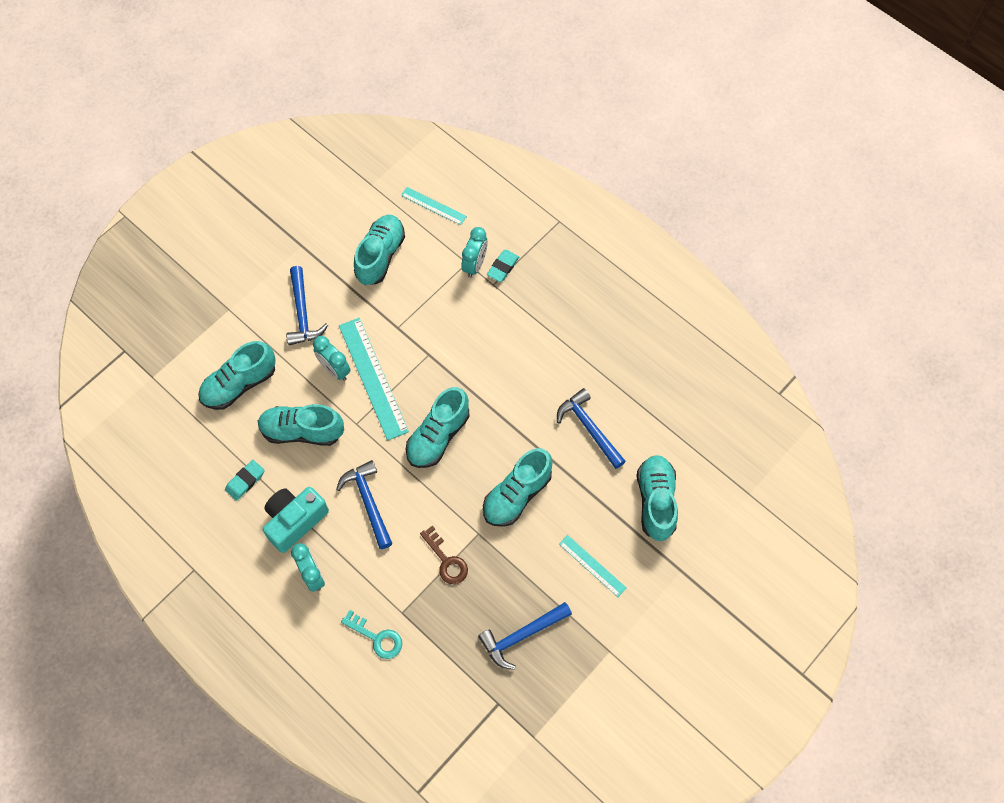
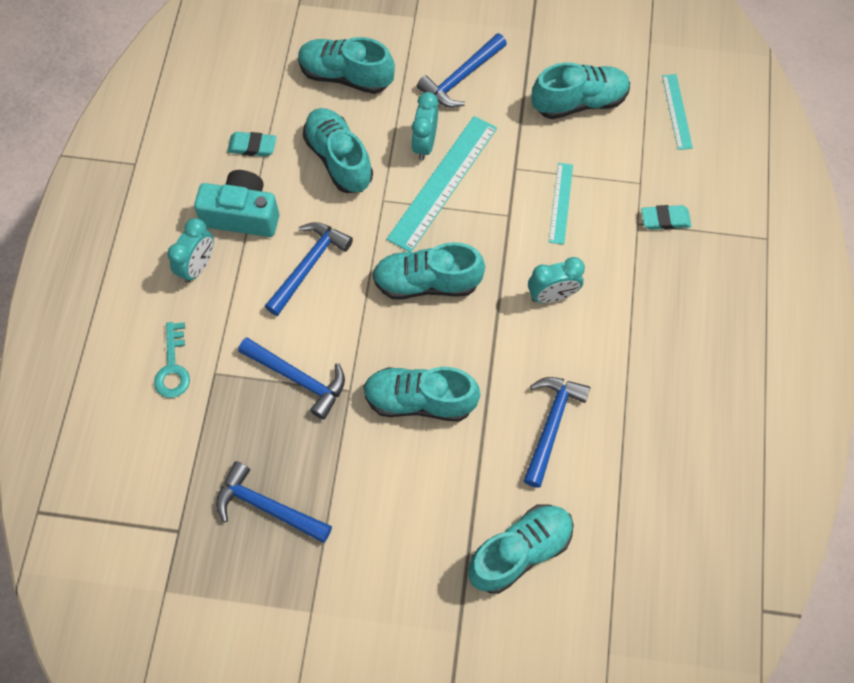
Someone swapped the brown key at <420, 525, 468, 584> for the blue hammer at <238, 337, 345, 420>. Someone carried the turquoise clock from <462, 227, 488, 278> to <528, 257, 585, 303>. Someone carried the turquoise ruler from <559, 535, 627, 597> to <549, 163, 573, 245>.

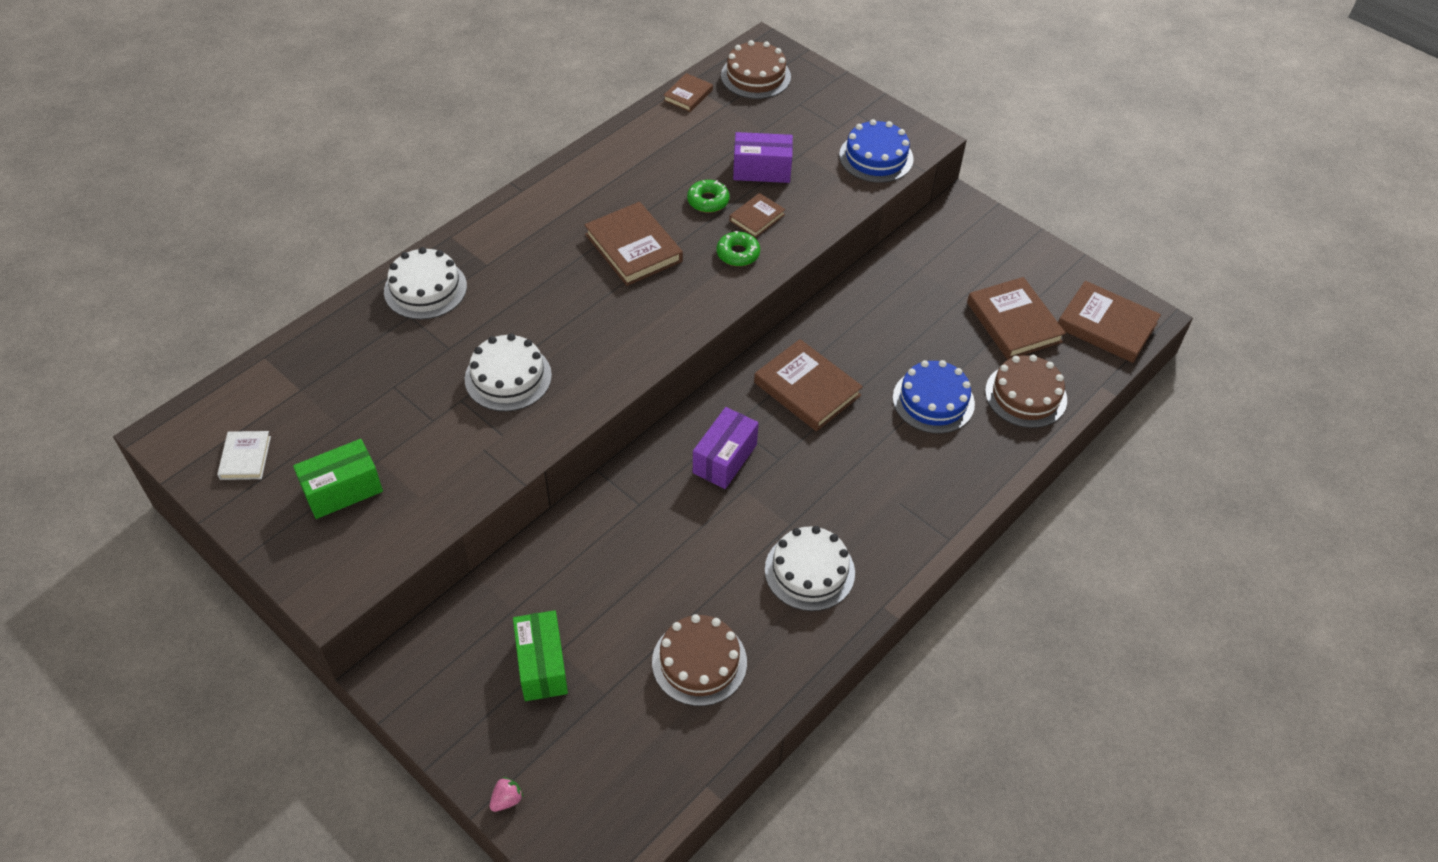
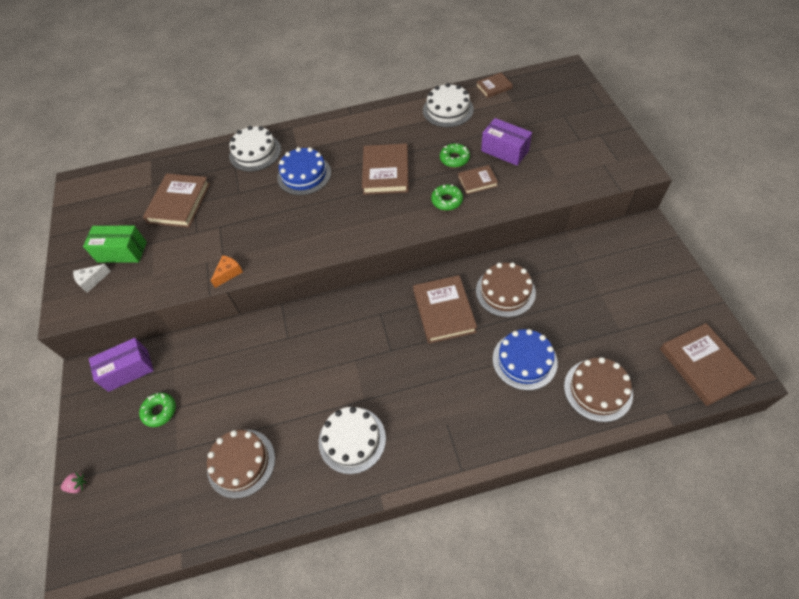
Someone put down the white cheese at <73, 264, 111, 293>. Someone carried the purple box from <693, 407, 759, 489> to <89, 338, 154, 392>. Someone swapped the green box at <513, 610, 568, 701> for the green donut at <139, 393, 176, 427>. Someone carried the brown book from <967, 277, 1066, 360> to <143, 174, 210, 228>. Someone put down the orange cheese at <211, 255, 243, 288>. Someone carried the blue cake from <839, 119, 914, 183> to <277, 147, 331, 195>. Someone carried the white cake from <465, 333, 552, 411> to <423, 83, 474, 127>. Someone carried the brown cake from <721, 40, 791, 99> to <476, 262, 536, 317>. Someone took away the white book at <217, 431, 271, 480>.

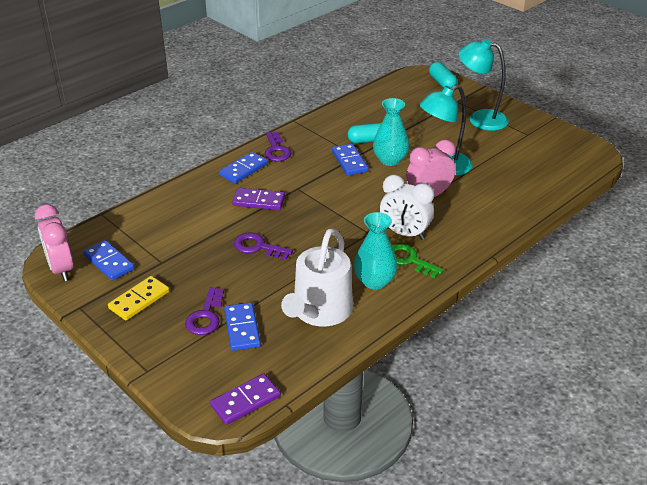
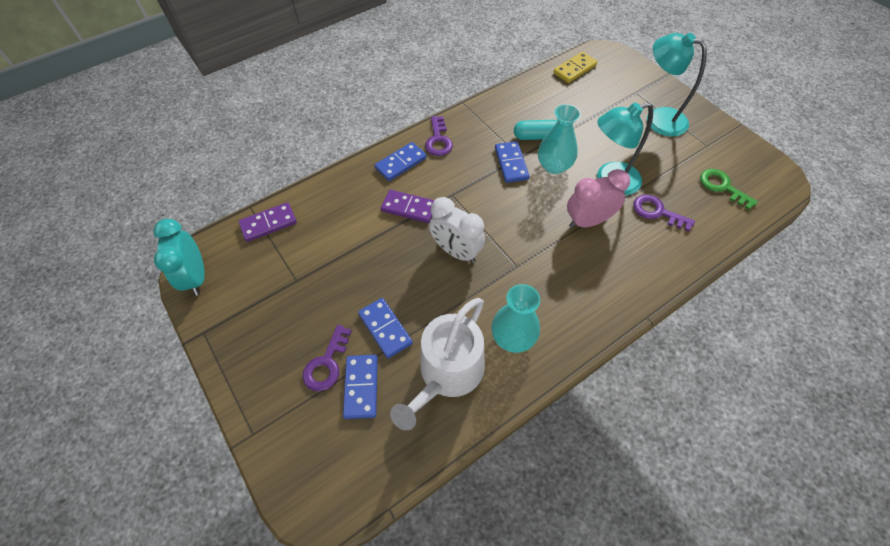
Someone repainted the pink clock at <35, 204, 74, 281>, which became the turquoise clock at <153, 219, 205, 296>. Someone carried the purple domino from <210, 373, 281, 425> to <238, 202, 297, 242>. Someone carried the blue domino from <83, 240, 135, 281> to <358, 298, 413, 359>. Someone carried the white clock from <380, 175, 434, 240> to <429, 197, 485, 263>. Someone carried the yellow domino from <108, 276, 169, 321> to <554, 52, 598, 83>. Someone carried the purple key from <234, 233, 293, 260> to <633, 195, 695, 231>. Someone carried the green key from <392, 244, 444, 278> to <700, 169, 758, 210>. Someone took away the turquoise capsule at <429, 62, 457, 88>.

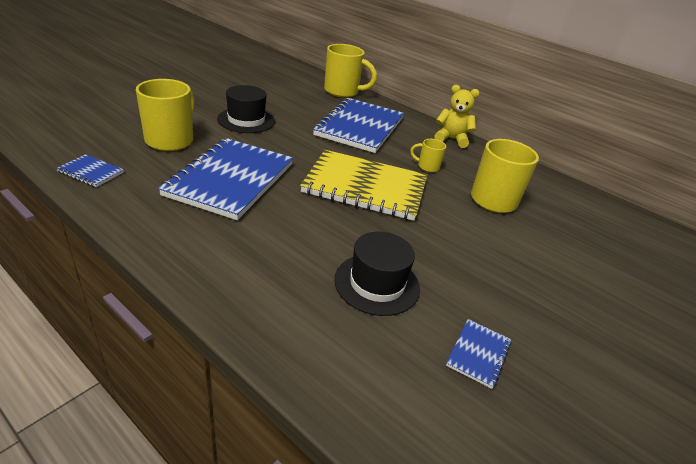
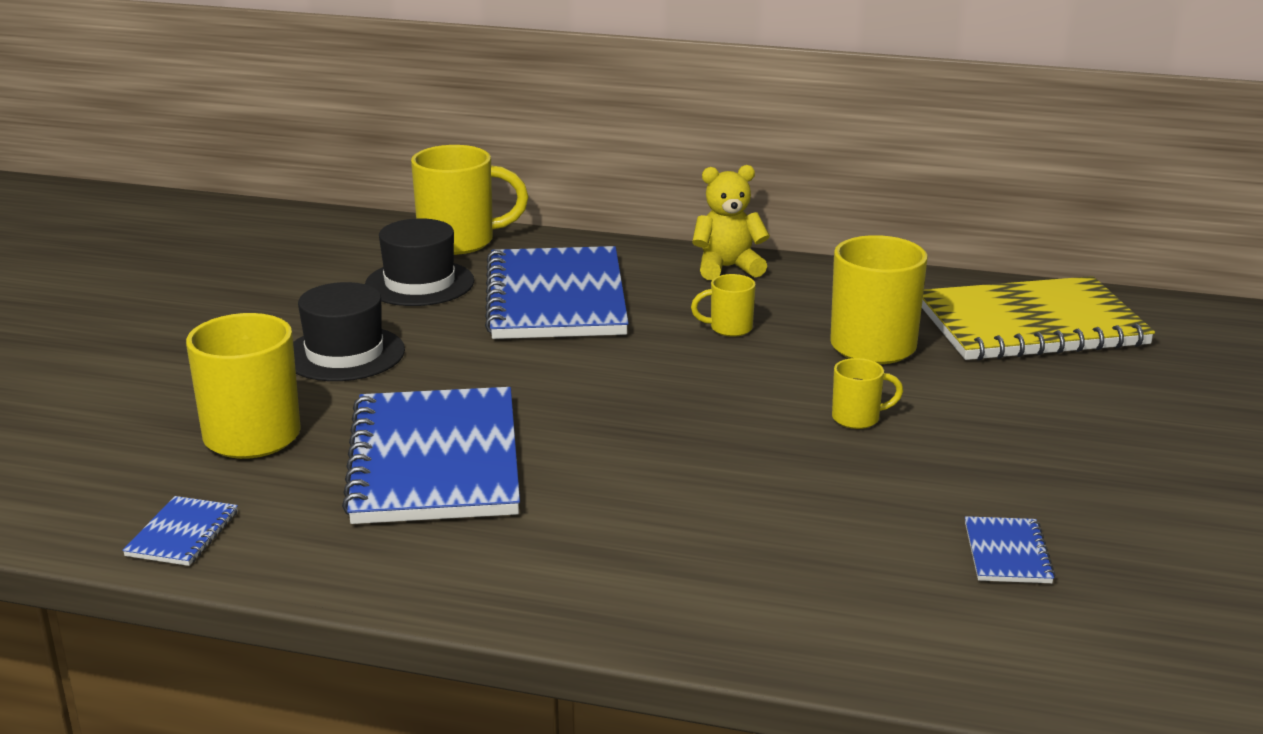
Someone rotated the blue notebook at <56, 154, 124, 187> by 75 degrees counterclockwise. Someone carried the black hat from <334, 232, 420, 316> to <365, 218, 474, 306>. Someone put down the yellow mug at <832, 358, 903, 429>. Someone carried the yellow notebook from <300, 150, 427, 221> to <922, 276, 1155, 361>.

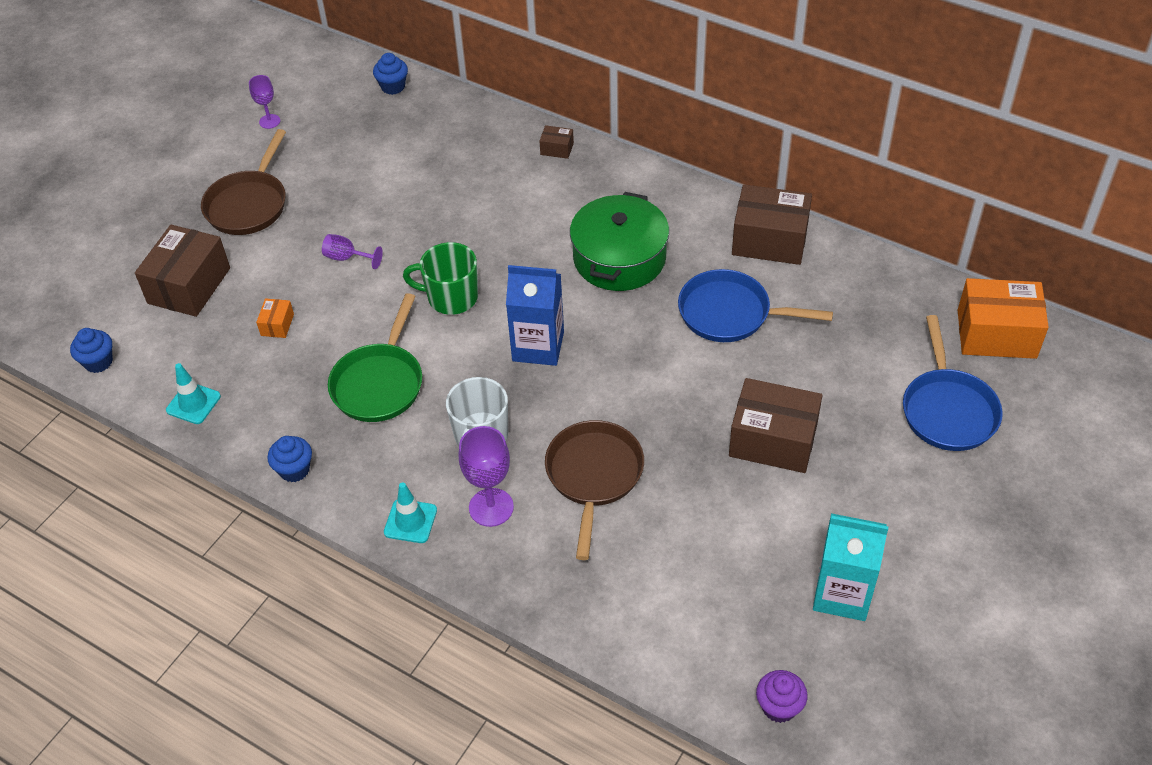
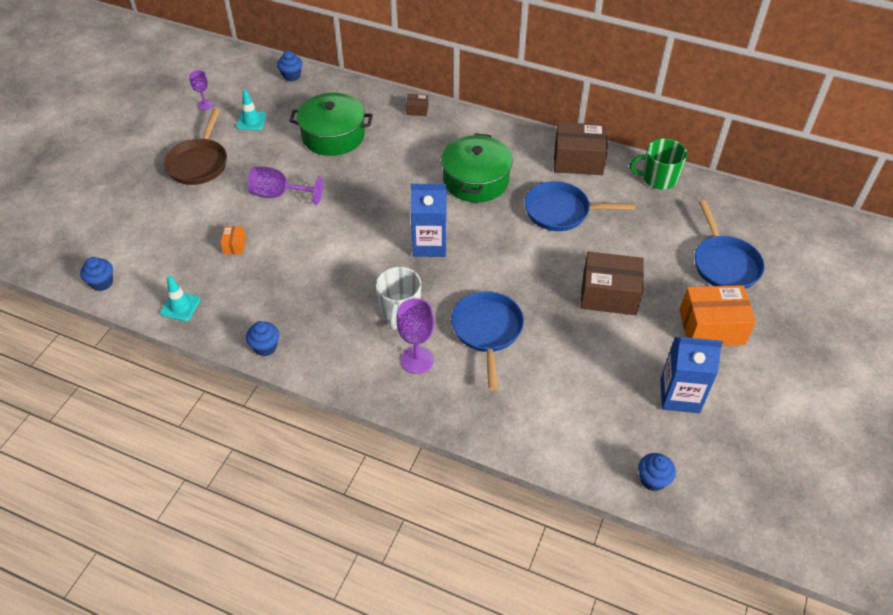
Someone carried the turquoise traffic cone from <384, 482, 437, 543> to <236, 90, 266, 130>. Someone scaled the purple goblet at <322, 234, 383, 269> by 1.67. Someone put down the green pot at <289, 93, 373, 156>. Someone repainted the brown pan at <545, 420, 644, 560>, which became the blue pan at <451, 291, 524, 390>. Someone carried the green mug from <403, 242, 478, 315> to <629, 139, 687, 190>. Someone repainted the purple cupcake at <756, 670, 808, 723>, which became the blue cupcake at <638, 453, 676, 491>. Someone repainted the turquoise carton at <813, 513, 888, 621>, which became the blue carton at <661, 337, 723, 413>. Someone carried the orange box from <958, 278, 1049, 359> to <679, 285, 756, 346>. Someone took away the brown box at <135, 225, 230, 317>. Someone took away the green pan at <328, 293, 422, 422>.

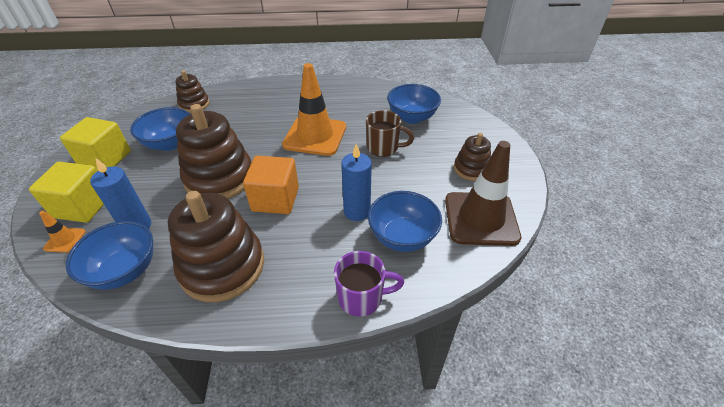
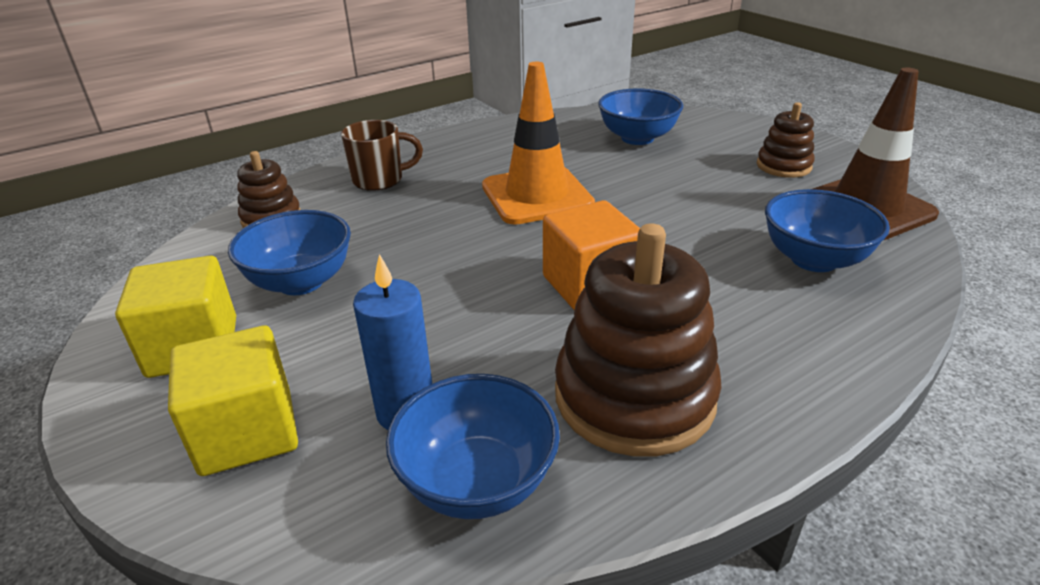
Someone carried the brown mug from <366, 110, 414, 157> to <341, 120, 423, 191>. Someone took away the orange traffic cone at <39, 211, 86, 253>. Someone took away the brown stacking toy at <176, 104, 251, 199>. Someone took away the purple mug at <334, 251, 404, 317>. Someone took away the blue candle at <341, 144, 372, 221>.

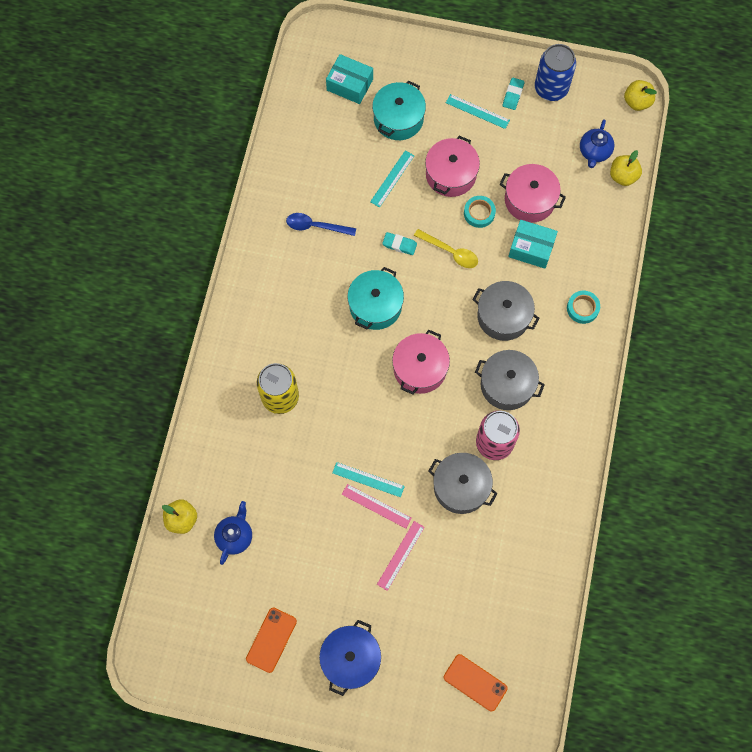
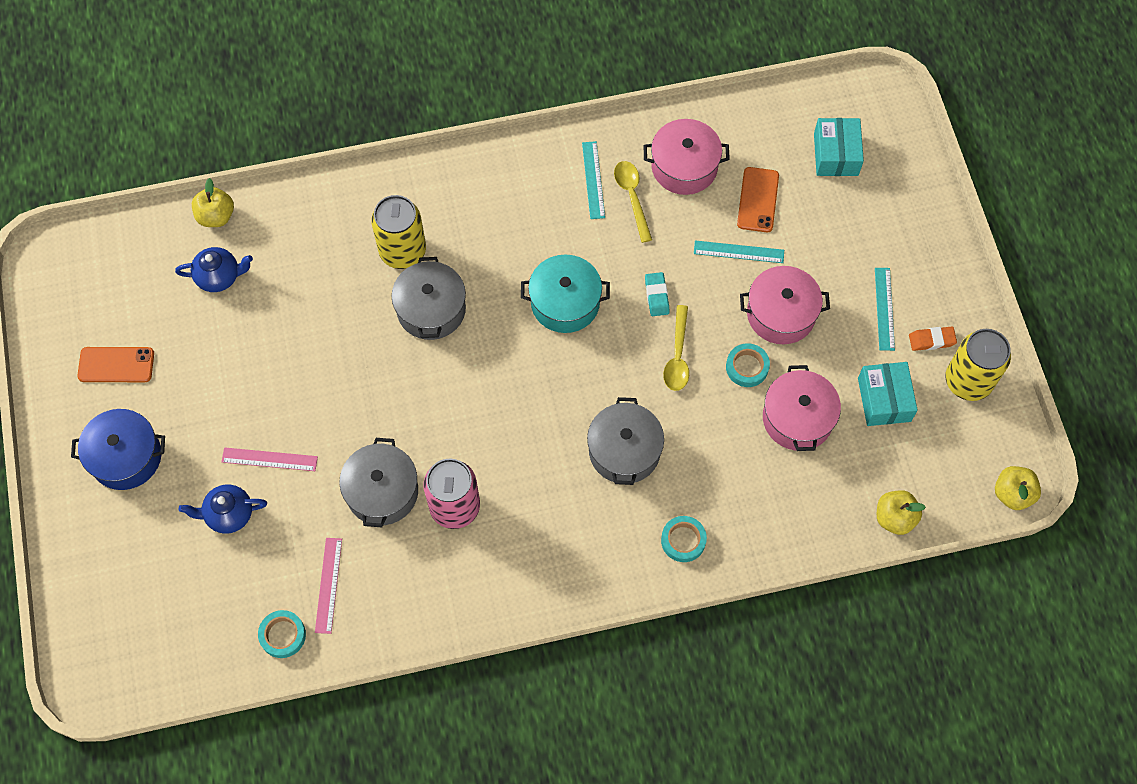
Someone carried the blue teapot from <580, 119, 615, 168> to <179, 484, 267, 534>. Someone put down the turquoise tape at <258, 610, 306, 658>. Someone carried the pink ruler from <342, 484, 412, 528> to <315, 538, 342, 634>. Someone carried the grey pot from <475, 350, 545, 410> to <391, 257, 466, 340>. Someone carried the turquoise ruler from <332, 462, 405, 497> to <582, 141, 605, 219>. Someone repainted the blue spoon at <286, 213, 356, 236>, which became the yellow spoon at <614, 161, 652, 243>. Someone carried the pink pot from <392, 330, 450, 395> to <644, 119, 730, 195>. Someone carried the orange phone from <444, 654, 508, 711> to <737, 167, 779, 232>. Someone carried the turquoise box from <508, 220, 558, 269> to <858, 362, 918, 426>. Someone repainted the turquoise eraser at <503, 78, 524, 110>, which became the orange eraser at <909, 327, 957, 351>. Someone repainted the blue can at <535, 44, 576, 101>, which became the yellow can at <945, 329, 1011, 401>. Someone took away the turquoise pot at <372, 81, 426, 140>.

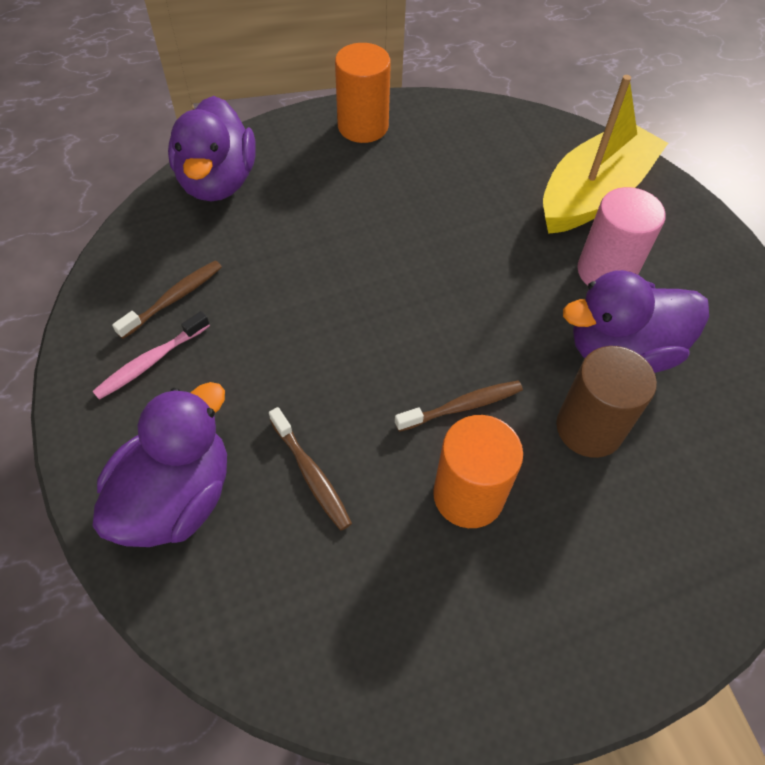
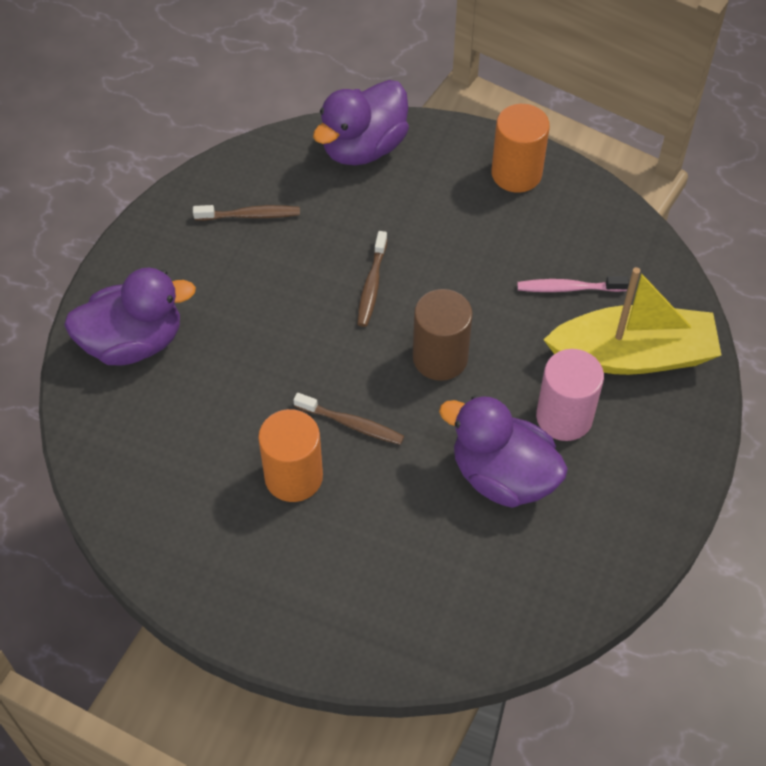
Someone carried the brown toothbrush from <269, 407, 352, 531> to <357, 231, 387, 327>. Someone carried the brown cylinder from <556, 346, 657, 458> to <413, 289, 473, 381>. Someone carried the pink toothbrush from <92, 311, 210, 400> to <517, 276, 629, 292>.

